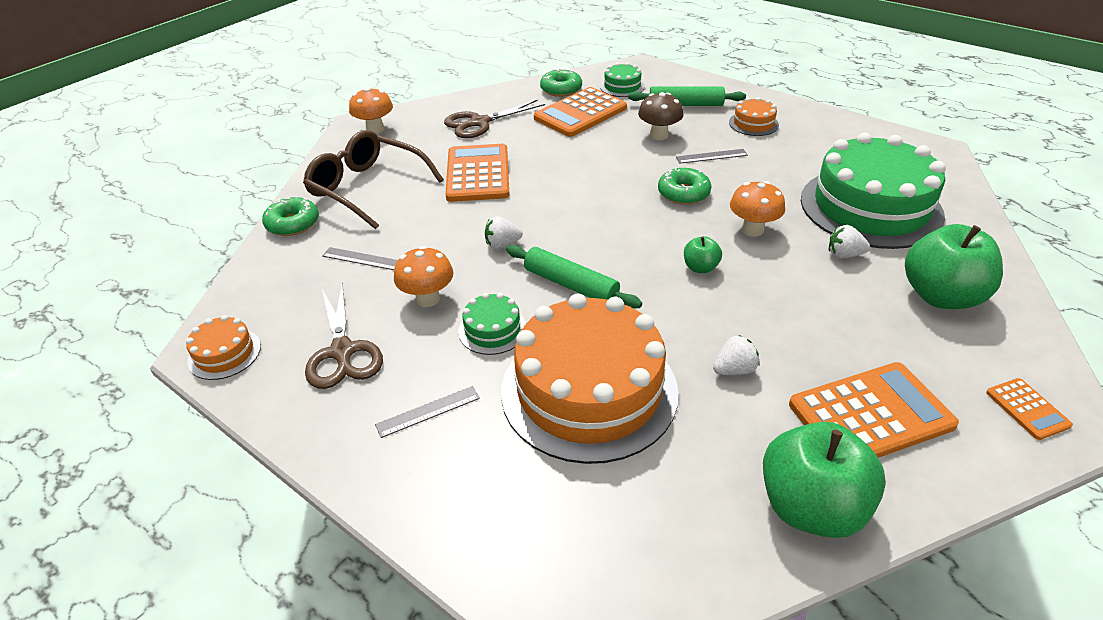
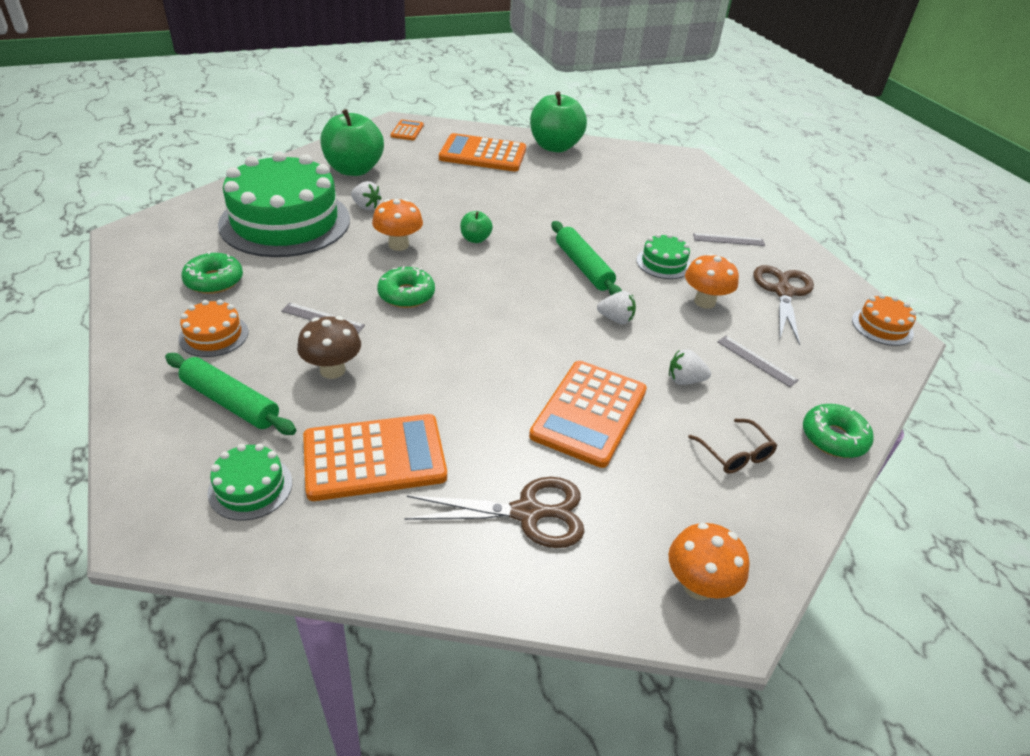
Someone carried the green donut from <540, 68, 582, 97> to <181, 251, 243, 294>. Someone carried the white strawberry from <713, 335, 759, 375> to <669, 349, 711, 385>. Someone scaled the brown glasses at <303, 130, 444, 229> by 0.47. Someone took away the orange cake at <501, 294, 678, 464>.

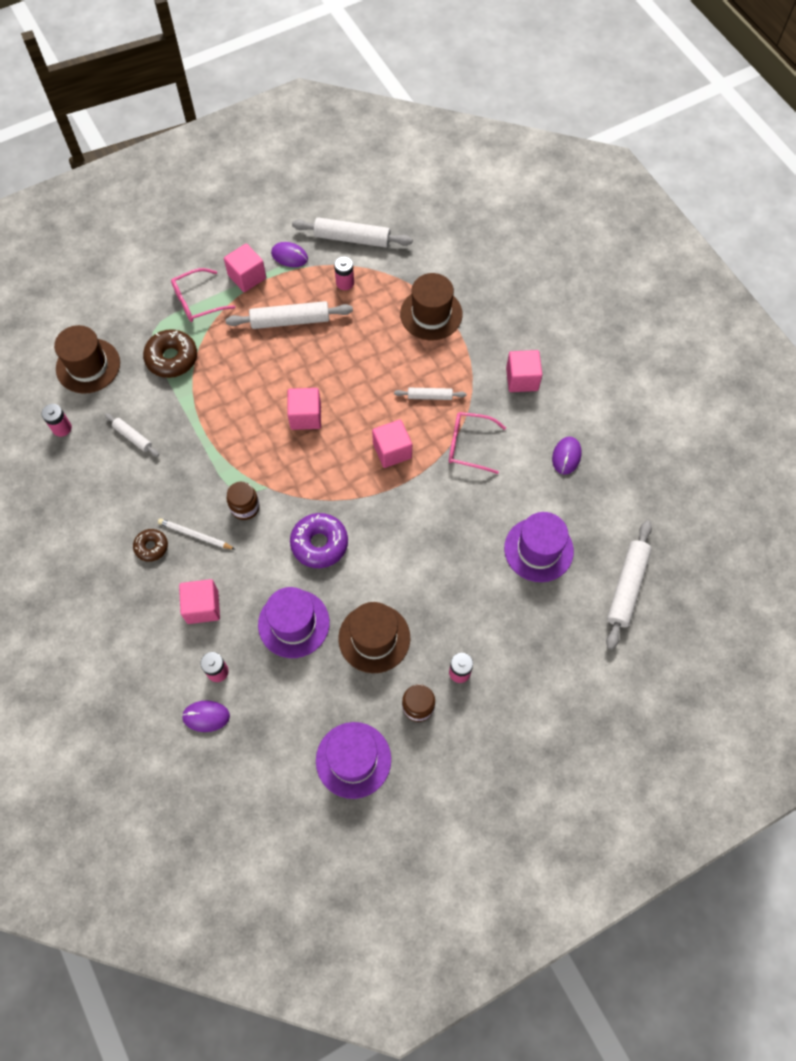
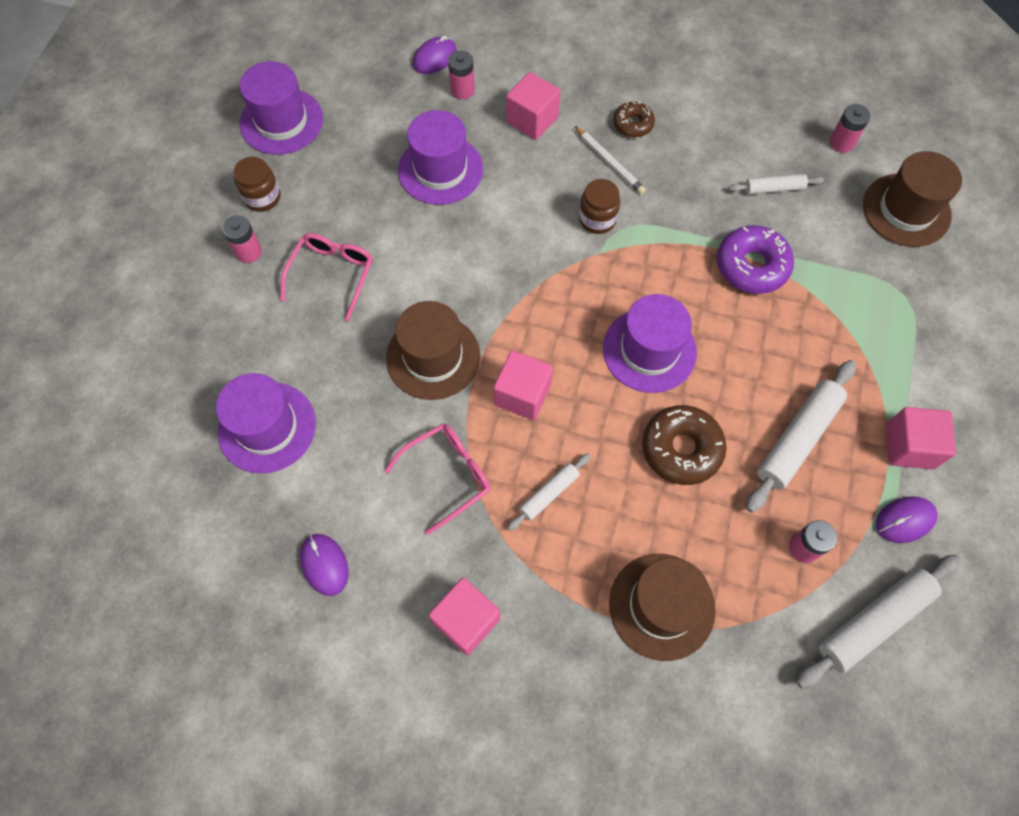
Someone carried the pink glasses from <171, 268, 235, 322> to <280, 233, 373, 321>. Someone carried the brown hat from <338, 602, 410, 673> to <386, 301, 480, 400>. Someone rotated the white pencil at <158, 518, 235, 549> by 75 degrees clockwise. Someone swapped the pink cube at <287, 388, 321, 430> for the purple hat at <603, 294, 697, 393>. Someone carried the brown donut from <143, 329, 197, 378> to <642, 405, 727, 485>. Someone carried the purple donut from <290, 513, 348, 568> to <717, 225, 794, 294>. Someone took away the white rolling pin at <606, 520, 652, 650>.

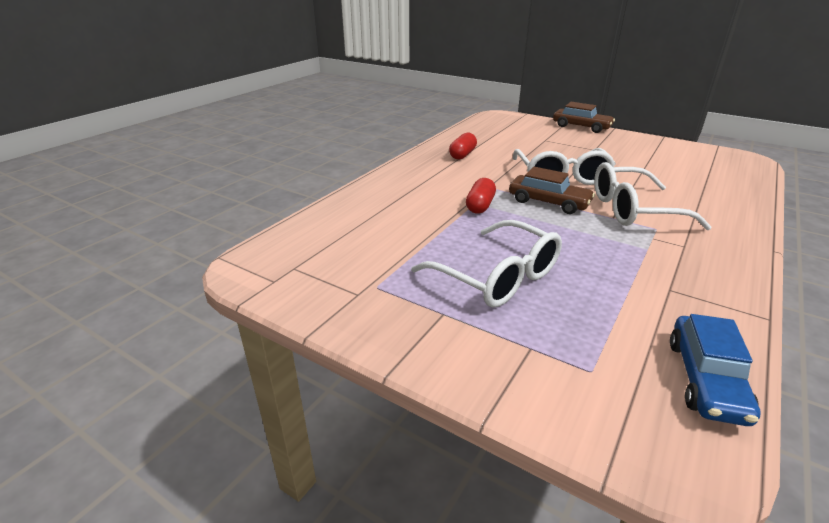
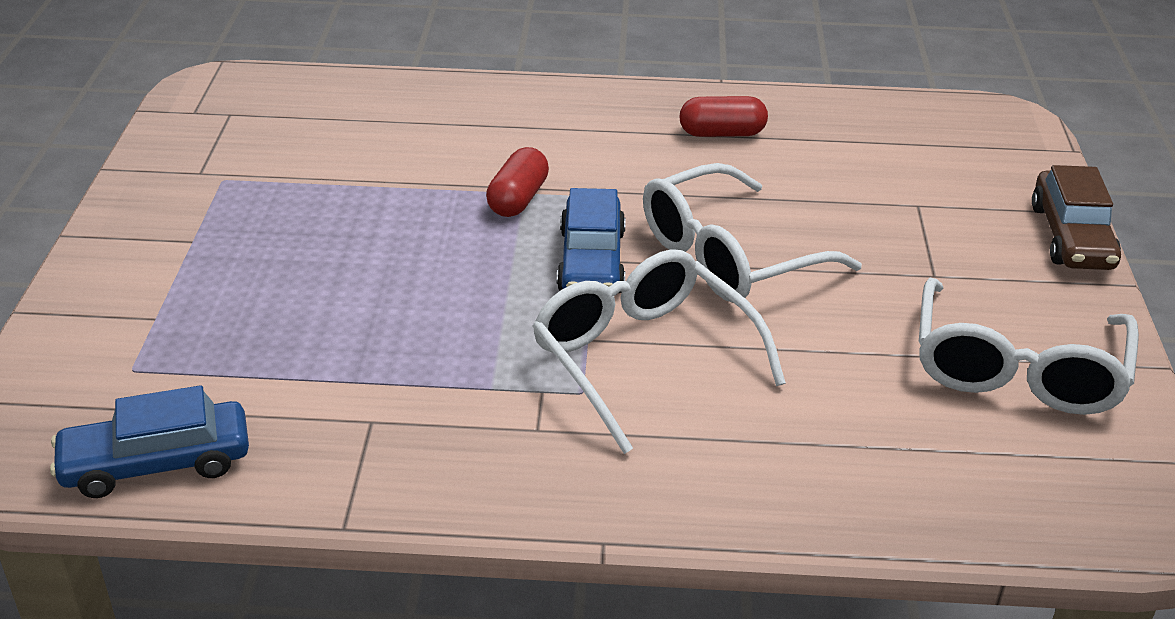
Someone rotated the red capsule at <466, 178, 496, 213> by 60 degrees counterclockwise. Someone repainted the brown car at <509, 167, 595, 214>, which became the blue car at <557, 188, 626, 293>. Someone carried the white glasses from <411, 220, 562, 308> to <919, 278, 1139, 415>.

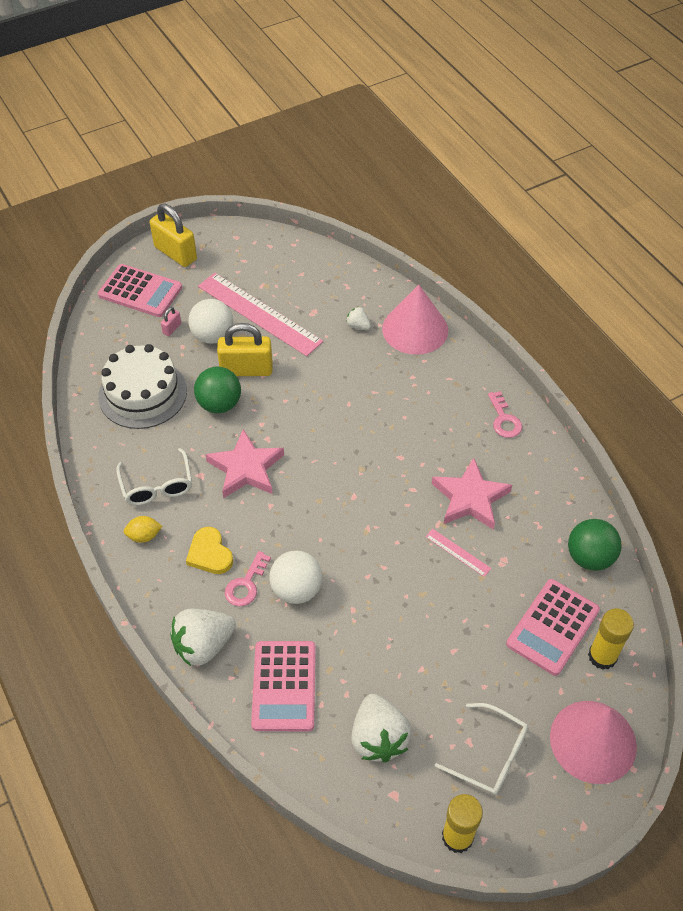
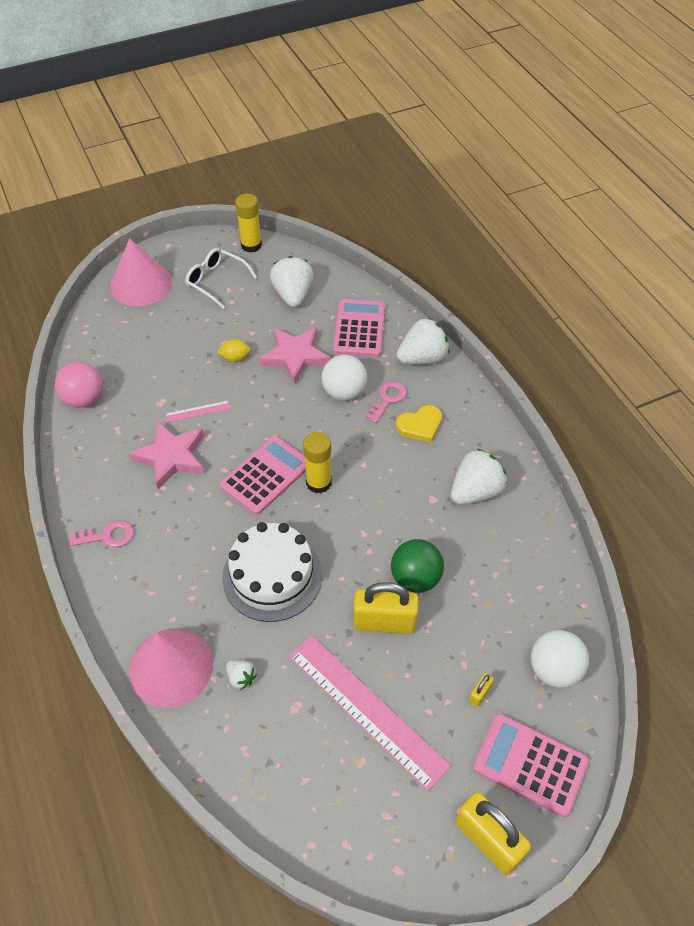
Someone repainted the green ball at <568, 519, 622, 571>, which became the pink ball at <55, 362, 103, 408>. Someone rotated the pink key at <488, 391, 522, 438> by 90 degrees clockwise. Someone rotated the pink ruler at <425, 529, 491, 577> by 60 degrees counterclockwise. Someone carried the yellow lemon from <124, 516, 162, 543> to <217, 339, 251, 362>. Someone carried the pink calculator from <506, 579, 600, 676> to <220, 436, 306, 515>. Someone carried the white cake from <98, 344, 187, 429> to <222, 522, 322, 622>. Someone carried the pink star from <205, 429, 284, 498> to <259, 327, 331, 385>. Someone carried the yellow glue stick from <588, 609, 634, 670> to <303, 432, 332, 493>. Someone rotated the yellow heart at <186, 527, 233, 574> by 90 degrees clockwise. Someone swapped the white glasses at <116, 448, 192, 505> for the white strawberry at <451, 448, 507, 505>. Someone repainted the pink padlock at <161, 307, 181, 336>, which became the yellow padlock at <469, 673, 494, 707>. Someone carried the white ball from <188, 299, 233, 344> to <531, 630, 589, 688>.

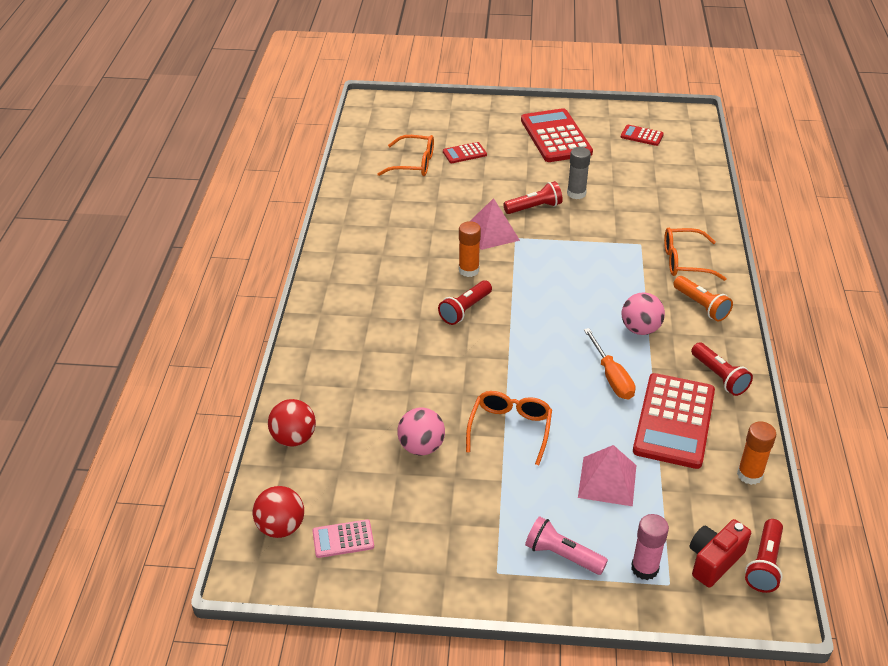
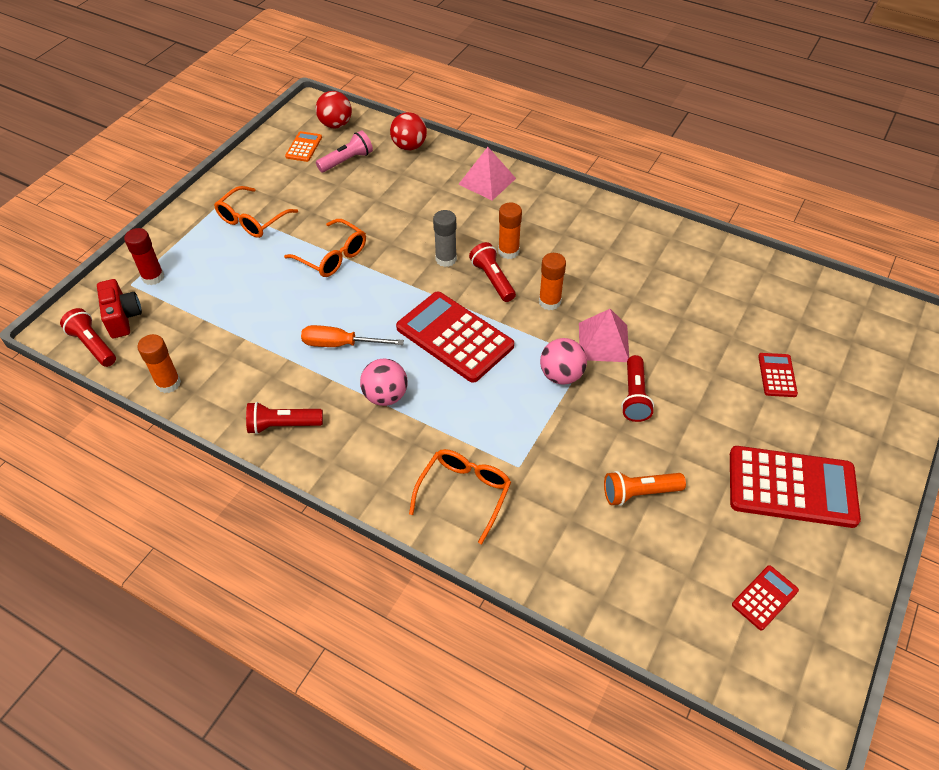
Someone repainted the pink glue stick at <631, 514, 669, 580>, which became the red glue stick at <124, 228, 164, 285>. Someone carried the orange glasses from <377, 135, 434, 176> to <214, 186, 298, 238>. Someone repainted the pink calculator at <312, 519, 374, 558>, which became the orange calculator at <285, 131, 322, 162>. Someone carried the pink flashlight from <525, 516, 608, 575> to <316, 130, 373, 172>. Someone carried the red calculator from <633, 373, 715, 469> to <396, 292, 514, 383>. Someone carried the grey glue stick from <567, 147, 591, 199> to <433, 210, 457, 267>. Someone carried the pink pyramid from <578, 445, 636, 506> to <458, 147, 516, 201>. Someone put down the orange glue stick at <498, 203, 522, 259>. Someone carried the pink ball from <397, 408, 445, 455> to <540, 338, 587, 385>. Someone carried the orange flashlight from <673, 276, 733, 322> to <604, 471, 686, 506>.

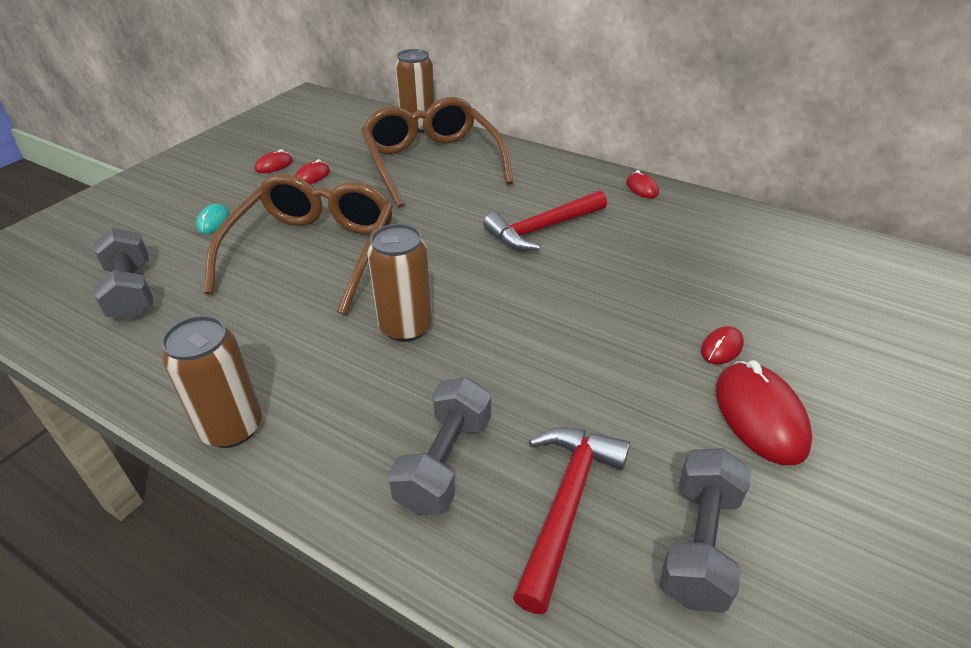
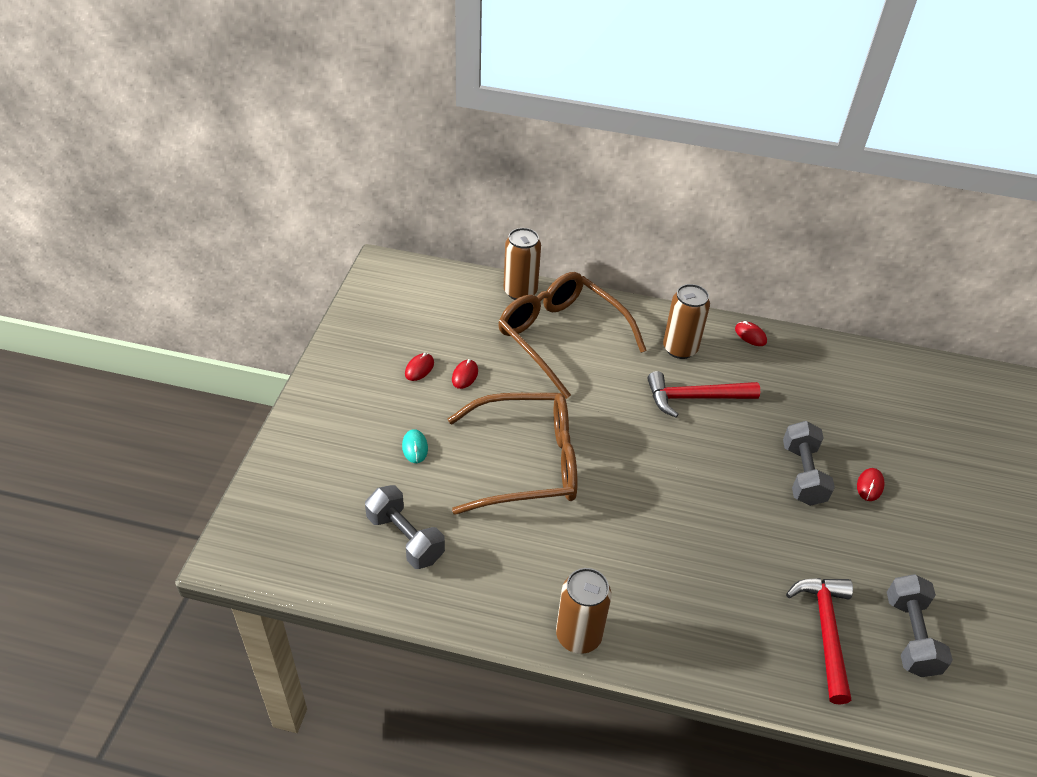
Someone rotated the brown glasses at <204, 174, 393, 315> by 90 degrees clockwise. Someone rotated the red hammer at <483, 191, 607, 251> by 45 degrees clockwise. Someone carried the brown can from <367, 224, 432, 342> to <663, 284, 710, 359>. Someone carried the grey dumbbell from <388, 377, 491, 515> to <783, 421, 835, 506>. Someone took away the red mouse at <716, 360, 813, 465>.

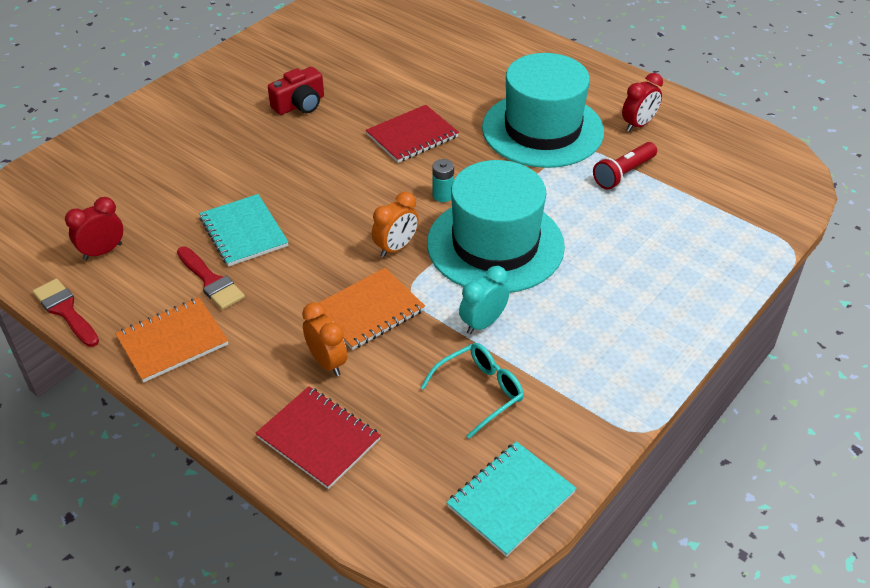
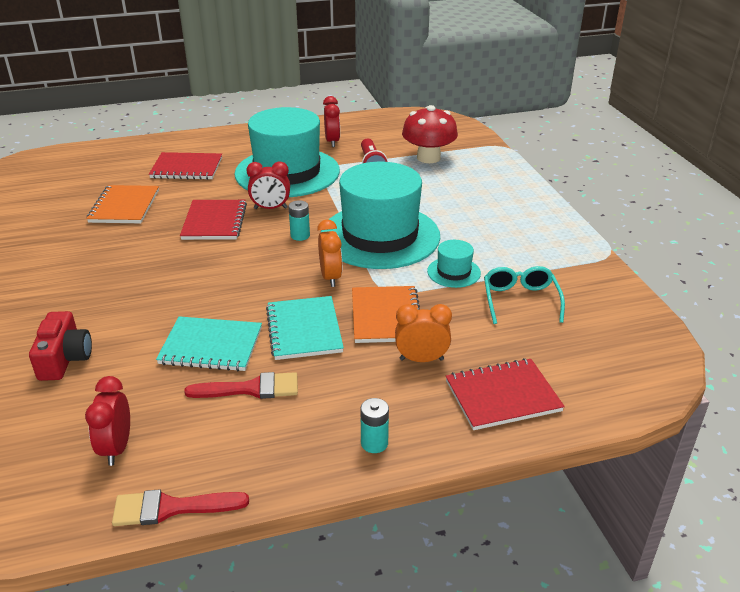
Someone carried the red camera from <268, 67, 324, 115> to <29, 311, 92, 381>. Someone carried the orange notebook from <115, 298, 229, 383> to <86, 185, 159, 223>. Someone put down the red notebook at <149, 152, 222, 180>. Someone put down the red clock at <247, 161, 290, 209>. Someone carried the turquoise notebook from <446, 441, 577, 557> to <266, 296, 344, 360>. Someone put down the turquoise battery at <361, 398, 389, 453>. Someone put down the red mushroom at <402, 105, 458, 163>. Someone swapped the turquoise clock at <459, 266, 509, 334> for the turquoise hat at <427, 240, 481, 288>.

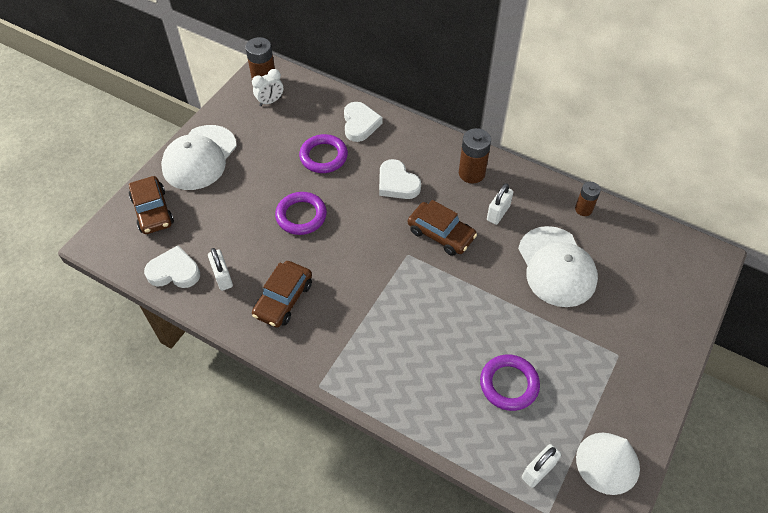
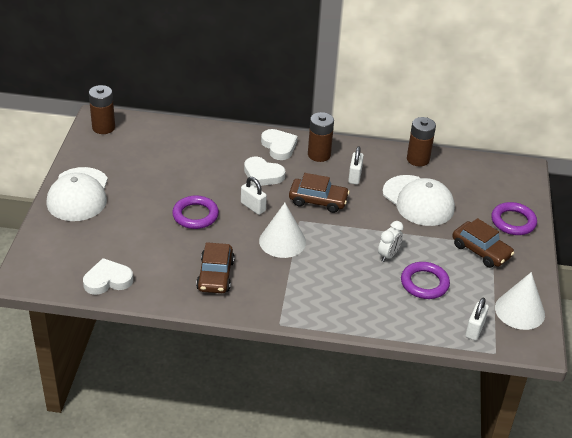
Someone carried the white padlock from <208, 248, 233, 291> to <241, 177, 267, 215>. Someone put down the white cone at <259, 203, 306, 258>. Someone carried the white heart from <344, 102, 383, 142> to <261, 129, 298, 160>. Someone carried the white clock from <252, 69, 283, 106> to <378, 221, 404, 262>. Someone scaled the brown battery at <575, 182, 601, 216> by 1.58. Someone carried the brown car from <129, 176, 174, 234> to <452, 218, 514, 268>. Someone carried the purple ring from <299, 134, 348, 173> to <491, 202, 537, 235>.

